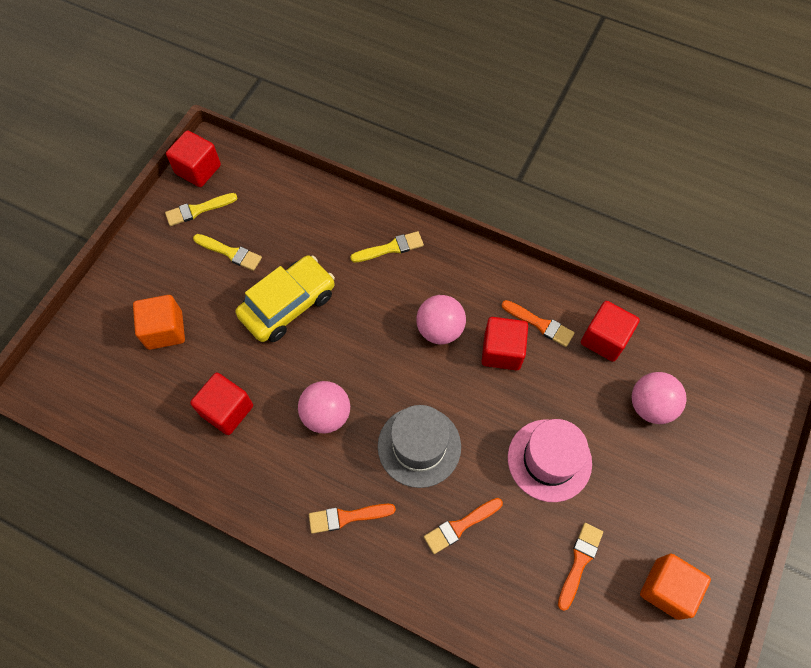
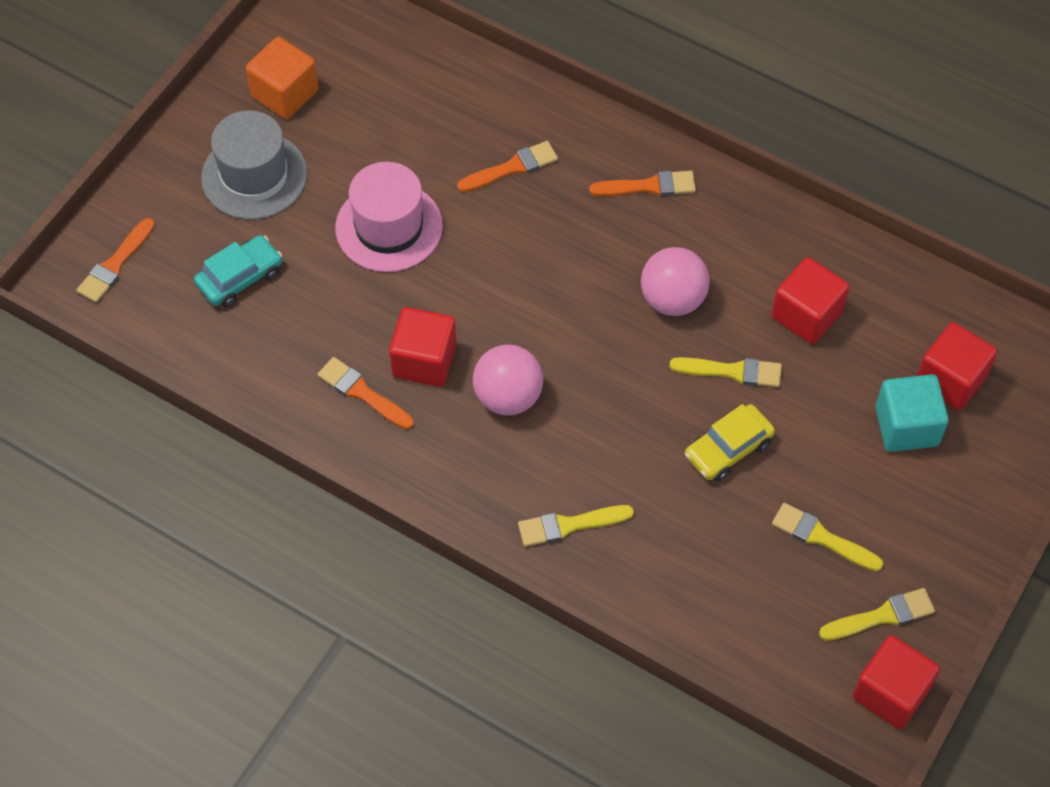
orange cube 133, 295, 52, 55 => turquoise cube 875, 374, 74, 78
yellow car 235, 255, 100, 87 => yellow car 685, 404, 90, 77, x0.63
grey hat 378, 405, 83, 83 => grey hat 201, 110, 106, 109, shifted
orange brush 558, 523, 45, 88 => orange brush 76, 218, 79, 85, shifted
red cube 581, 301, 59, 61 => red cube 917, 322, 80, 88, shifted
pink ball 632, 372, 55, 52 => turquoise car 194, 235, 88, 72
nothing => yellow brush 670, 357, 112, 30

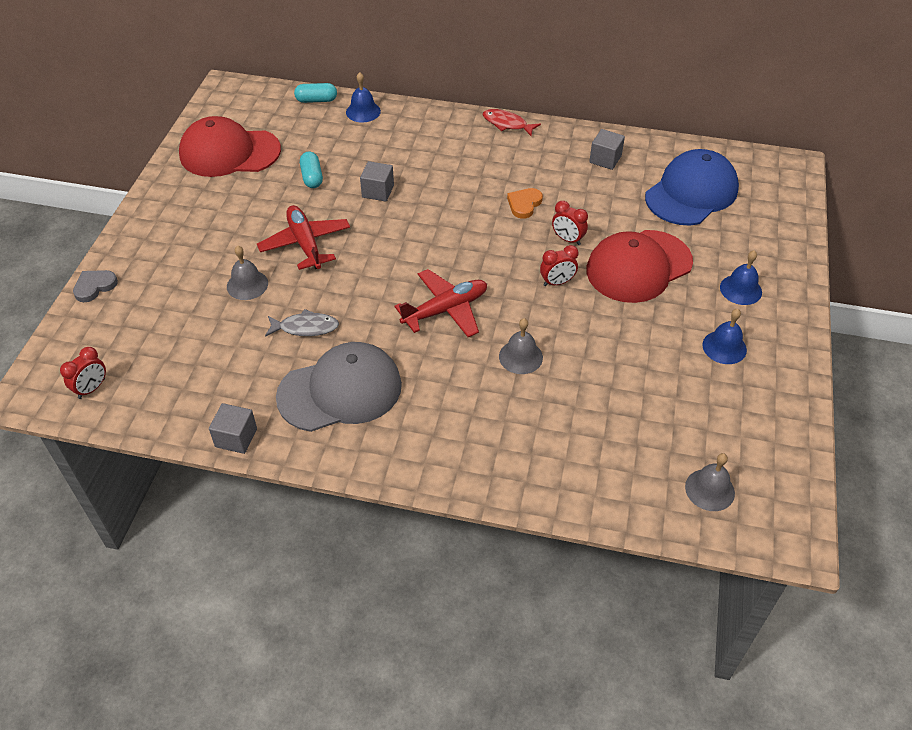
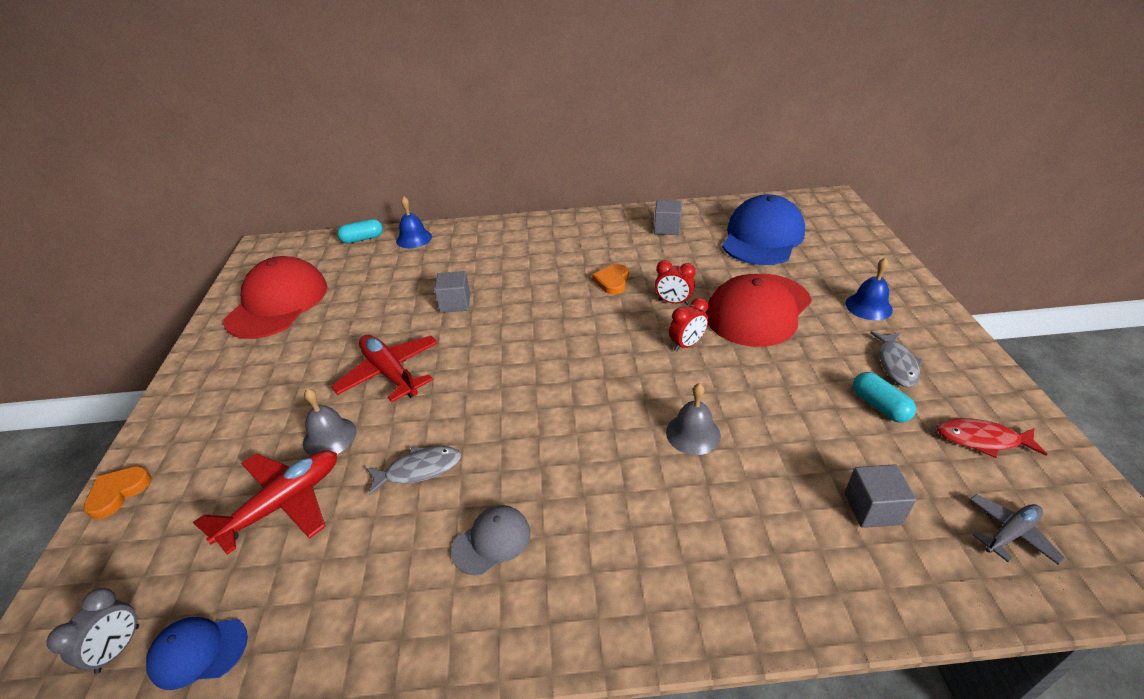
red clock 60, 347, 46, 52 => grey clock 47, 588, 92, 86
grey heart 73, 270, 45, 32 => orange heart 83, 466, 68, 53
red cap 179, 116, 102, 61 => red cap 223, 256, 105, 83, 120 degrees clockwise
grey cube 209, 403, 48, 51 => grey cube 845, 464, 71, 64, shifted
grey cap 276, 342, 126, 90 => grey cap 451, 505, 79, 71, x0.48
turquoise capsule 300, 152, 23, 36 => turquoise capsule 853, 372, 63, 51, shifted
red plane 395, 269, 92, 68 => red plane 193, 450, 144, 105, shifted
red fish 482, 109, 59, 27 => red fish 937, 418, 110, 40, shifted
grey bell 685, 453, 50, 58 => grey plane 970, 494, 95, 71
blue bell 702, 309, 45, 55 => grey fish 871, 332, 52, 55
nothing => blue cap 146, 617, 102, 73

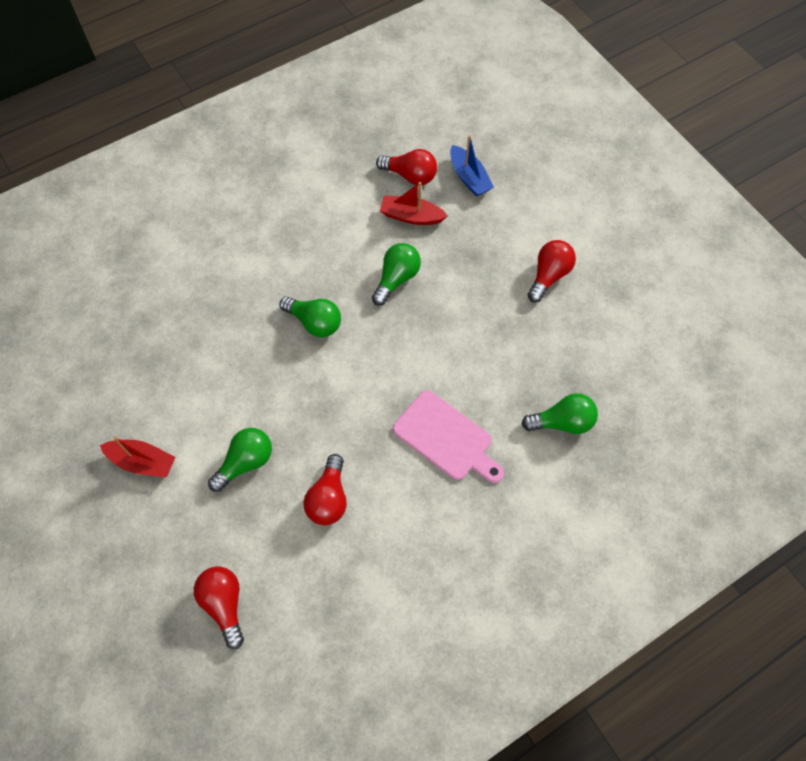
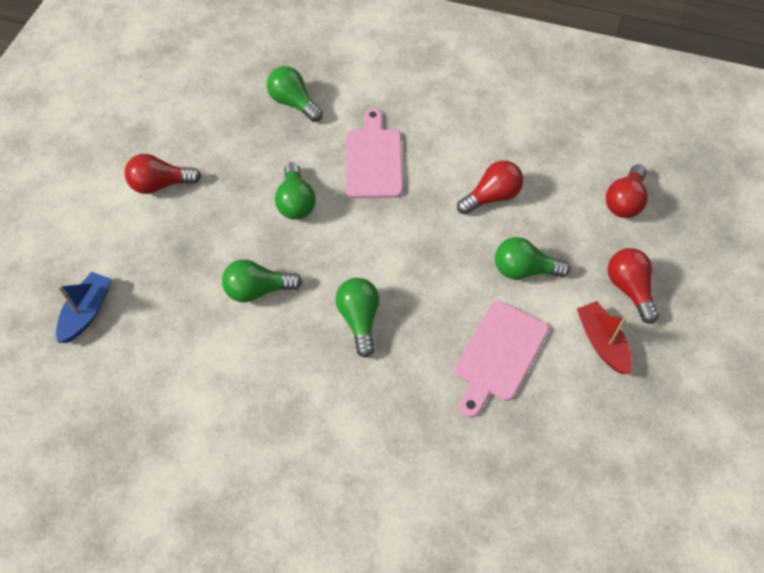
red light bulb 376, 149, 61, 36 => red light bulb 608, 248, 51, 76, shifted
red boat 380, 182, 68, 43 => nothing
nothing => green light bulb 275, 162, 41, 58
nothing => pink cutting board 455, 301, 94, 117

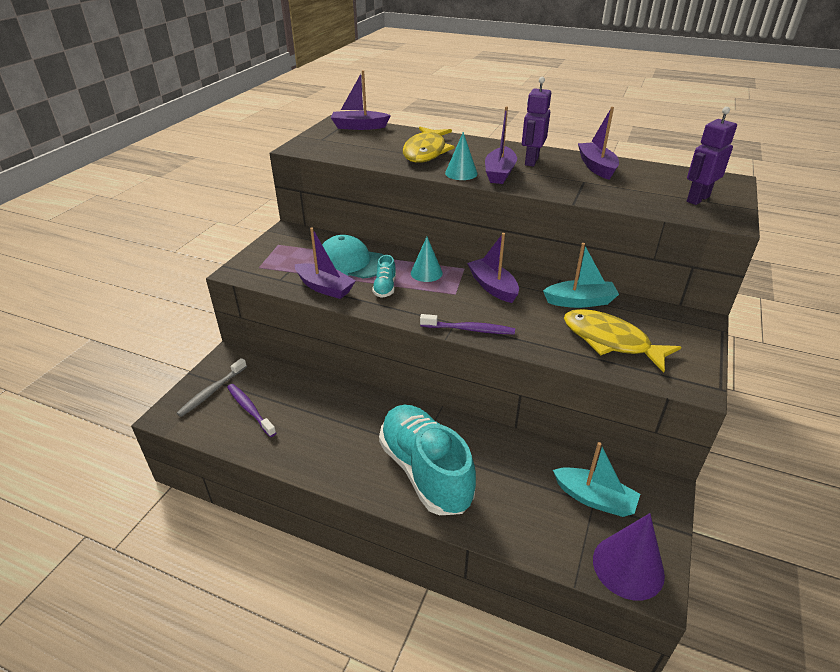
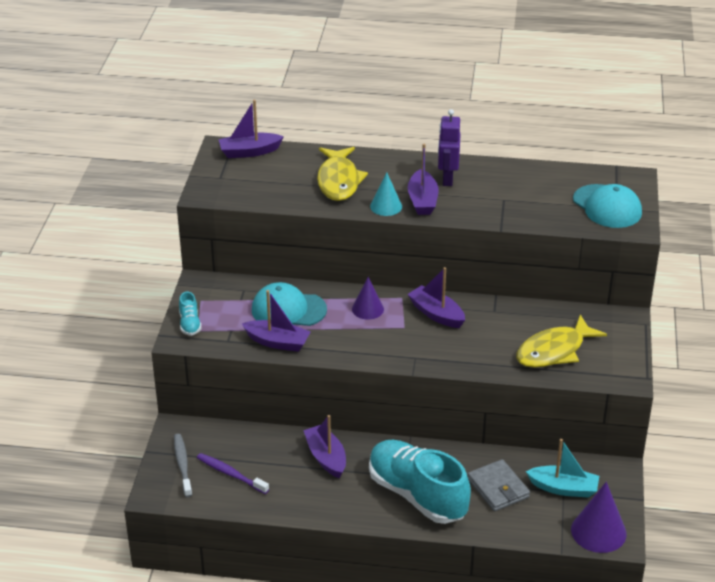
grey toothbrush 177, 358, 70, 59 => grey toothbrush 174, 434, 18, 63, 150 degrees clockwise
turquoise shoe 372, 255, 24, 43 => turquoise shoe 179, 292, 23, 44, shifted
turquoise cone 411, 237, 32, 45 => purple cone 352, 277, 32, 43
purple toothbrush 420, 314, 95, 20 => nothing
turquoise boat 543, 243, 76, 65 => nothing
yellow fish 564, 309, 117, 64 => yellow fish 516, 315, 91, 53, 60 degrees counterclockwise
purple boat 578, 107, 41, 73 => purple boat 303, 415, 43, 63, shifted
purple robot 687, 107, 50, 98 => turquoise cap 573, 184, 69, 44
nothing => grey wallet 468, 459, 62, 52

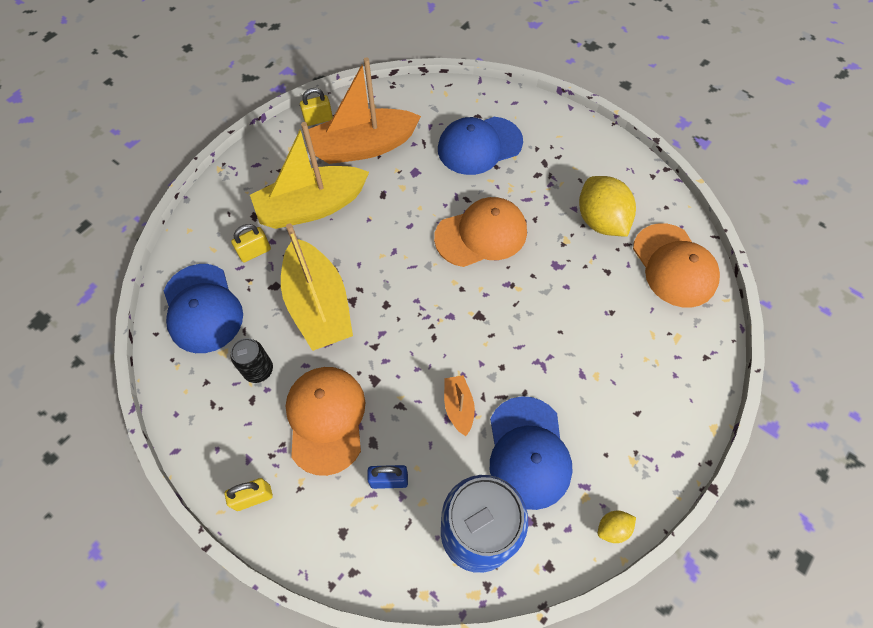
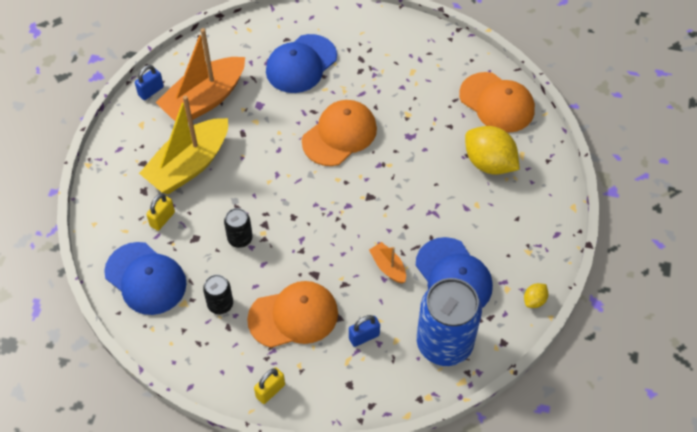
yellow boat 281, 223, 72, 128 => black can 224, 208, 29, 40
orange cap 286, 367, 79, 109 => orange cap 247, 281, 91, 67, 105 degrees clockwise
yellow padlock 300, 88, 33, 38 => blue padlock 135, 65, 29, 35
yellow lemon 579, 176, 57, 61 => yellow lemon 465, 126, 55, 49, shifted

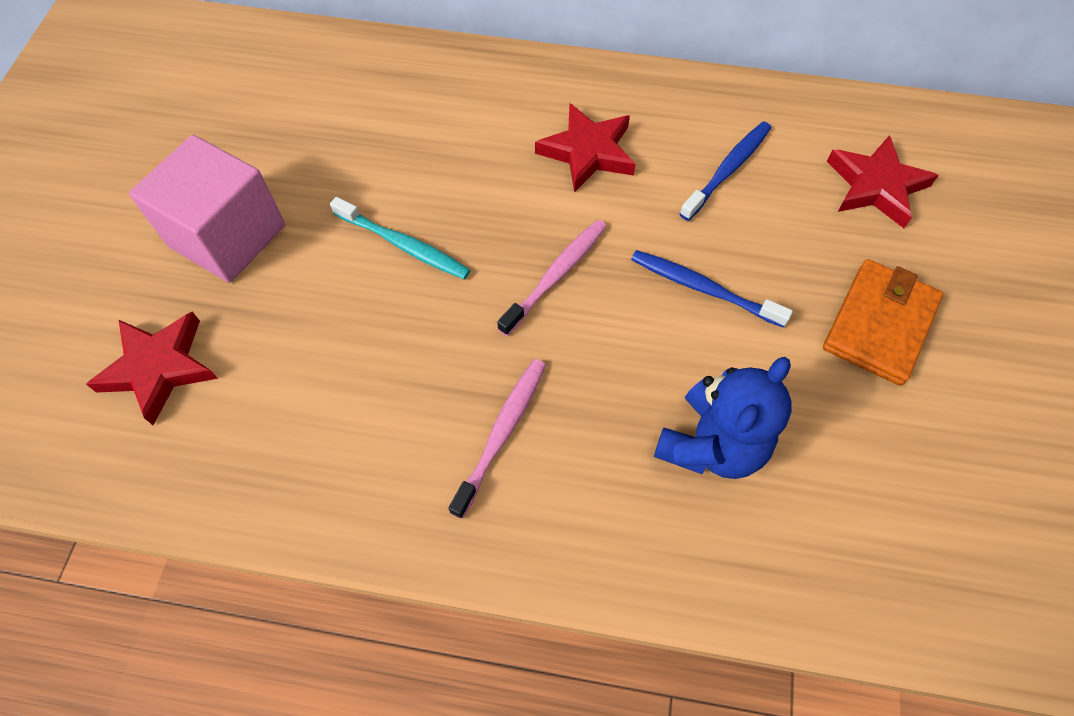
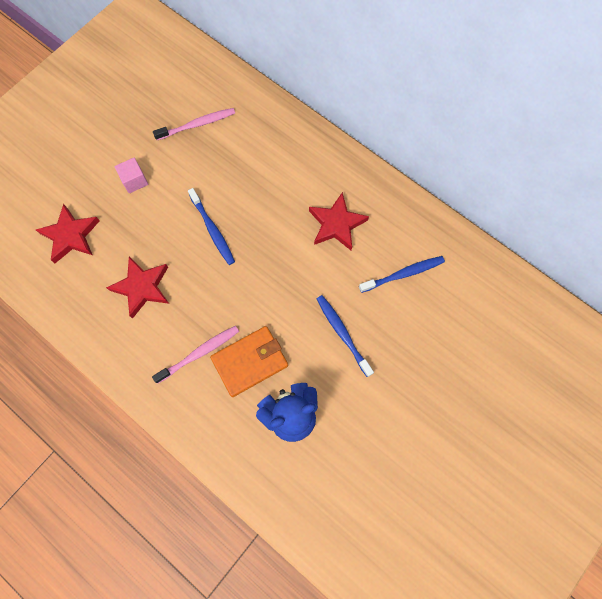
pink cube 129, 135, 156, 148 => pink cube 114, 158, 34, 35, x0.47
turquoise toothbrush 330, 197, 140, 83 => blue toothbrush 188, 188, 47, 77
pink toothbrush 497, 220, 110, 116 => pink toothbrush 153, 108, 82, 32, shifted
orange wallet 823, 259, 120, 127 => orange wallet 210, 326, 78, 71, shifted
red star 827, 135, 112, 93 => red star 106, 257, 63, 62, shifted

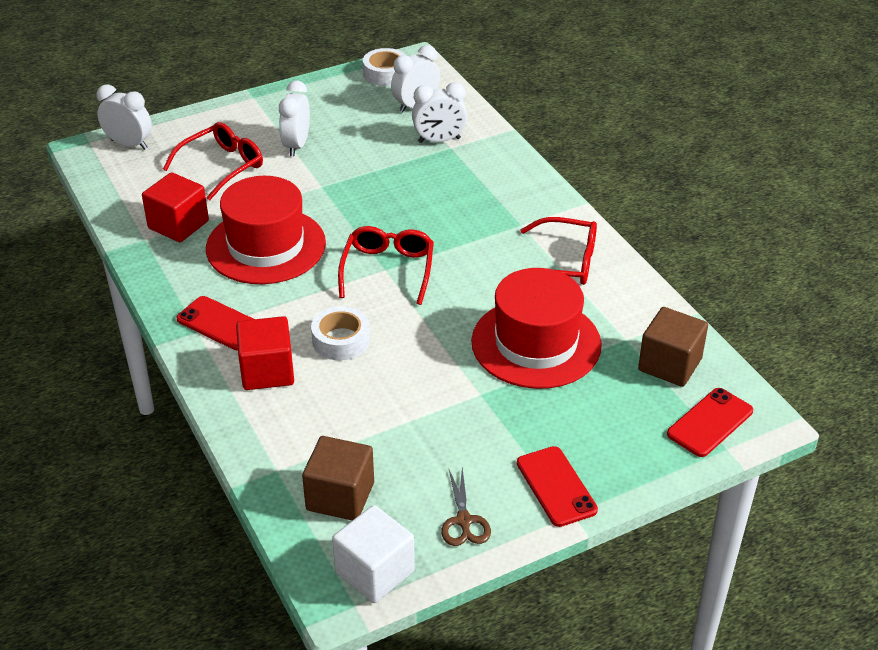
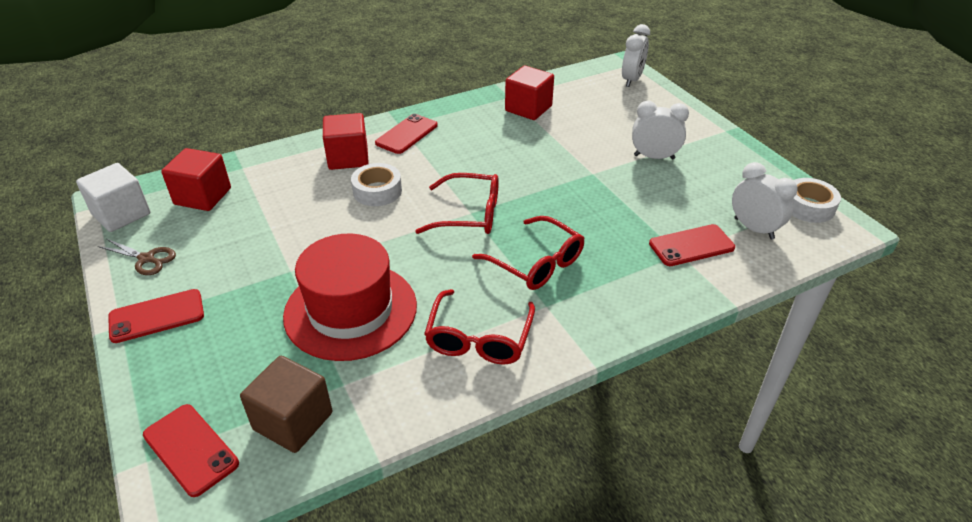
red glasses 163, 122, 100, 79 => red glasses 472, 216, 112, 74, shifted
red hat 206, 176, 120, 108 => nothing
brown cube 302, 436, 72, 85 => red cube 161, 148, 70, 63
white clock 412, 82, 55, 61 => red phone 649, 224, 86, 42
brown scissors 441, 467, 50, 79 => brown scissors 98, 239, 78, 36, 150 degrees counterclockwise

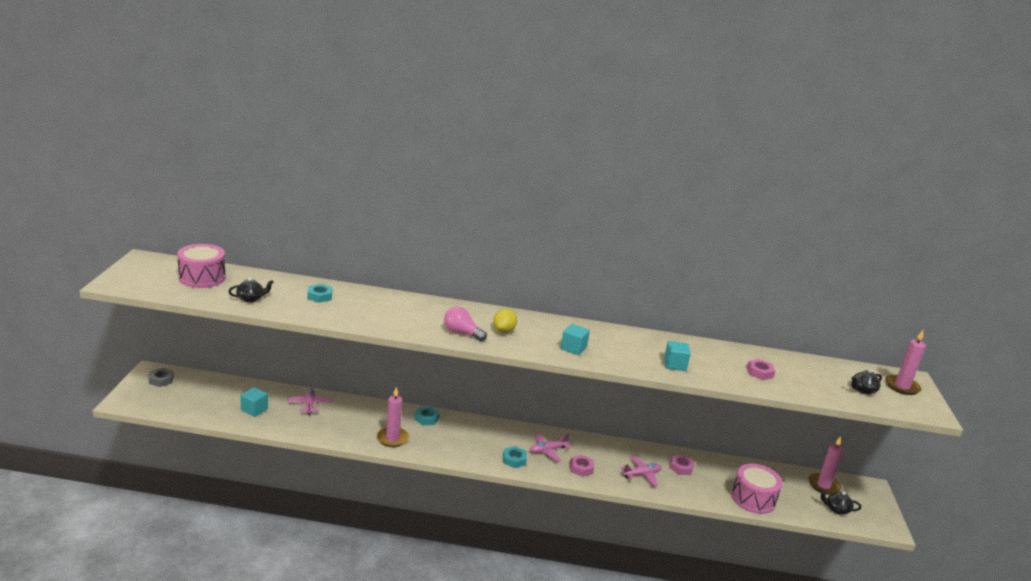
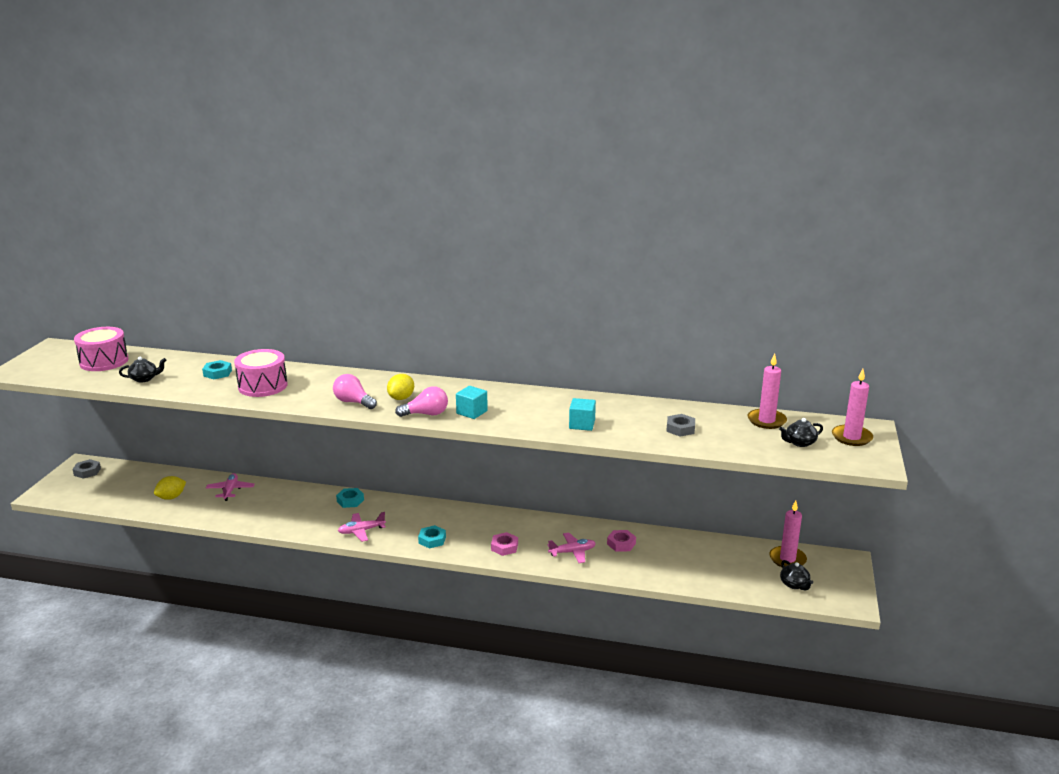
turquoise cube 240, 387, 28, 30 => yellow lemon 154, 476, 32, 24
pink candle 377, 387, 32, 60 => pink candle 748, 354, 39, 75, shifted
pink plane 530, 433, 41, 28 => pink plane 338, 512, 48, 30, shifted
pink drum 731, 464, 51, 50 => pink drum 234, 349, 54, 48, shifted
pink nut 747, 359, 28, 21 => grey nut 666, 414, 29, 23
black teapot 820, 489, 41, 26 => black teapot 780, 560, 33, 31, 135 degrees counterclockwise
nothing => pink light bulb 395, 386, 53, 31

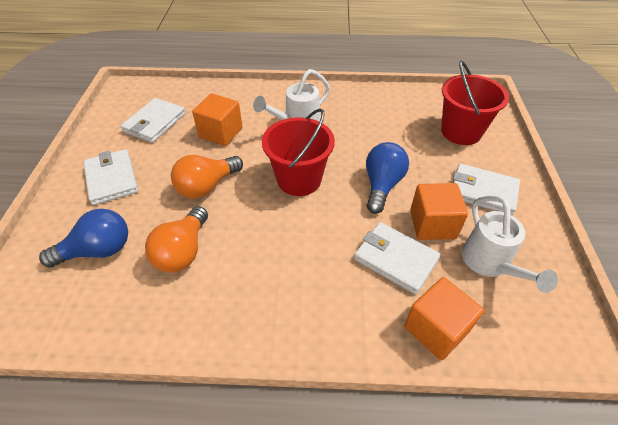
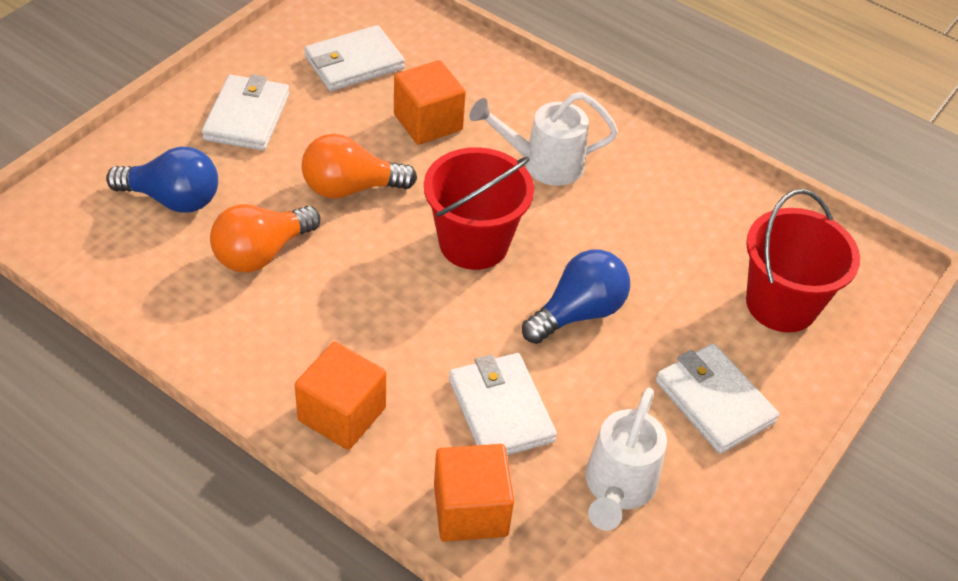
orange cube 410, 183, 58, 57 => orange cube 295, 342, 91, 108, shifted

